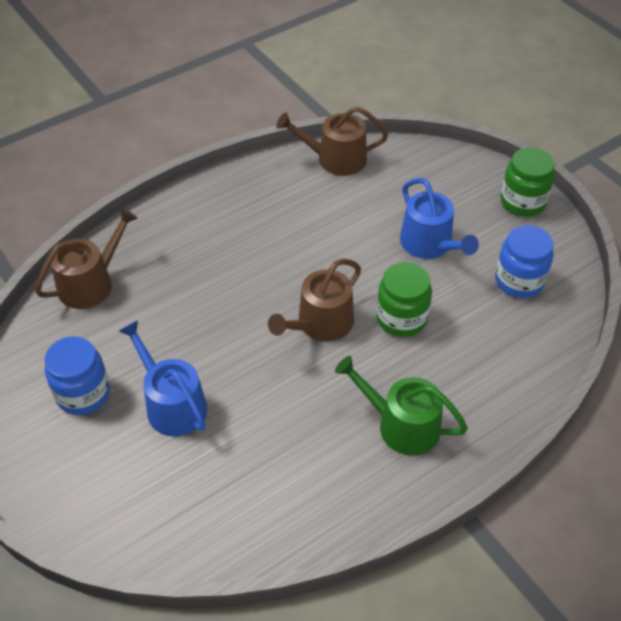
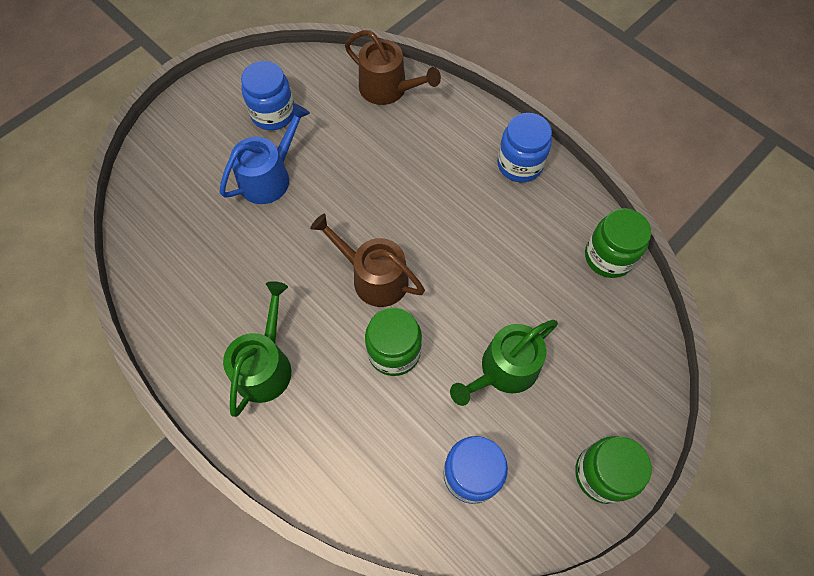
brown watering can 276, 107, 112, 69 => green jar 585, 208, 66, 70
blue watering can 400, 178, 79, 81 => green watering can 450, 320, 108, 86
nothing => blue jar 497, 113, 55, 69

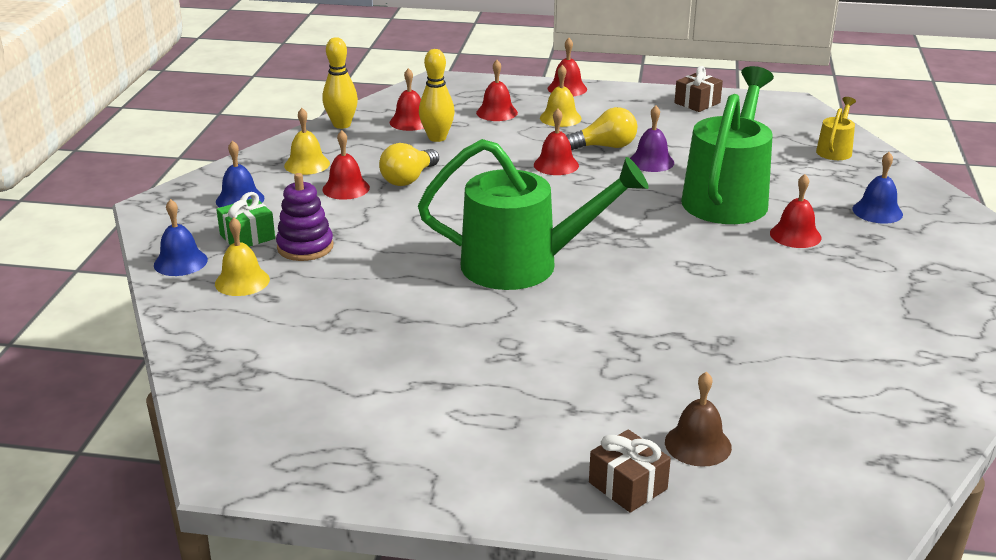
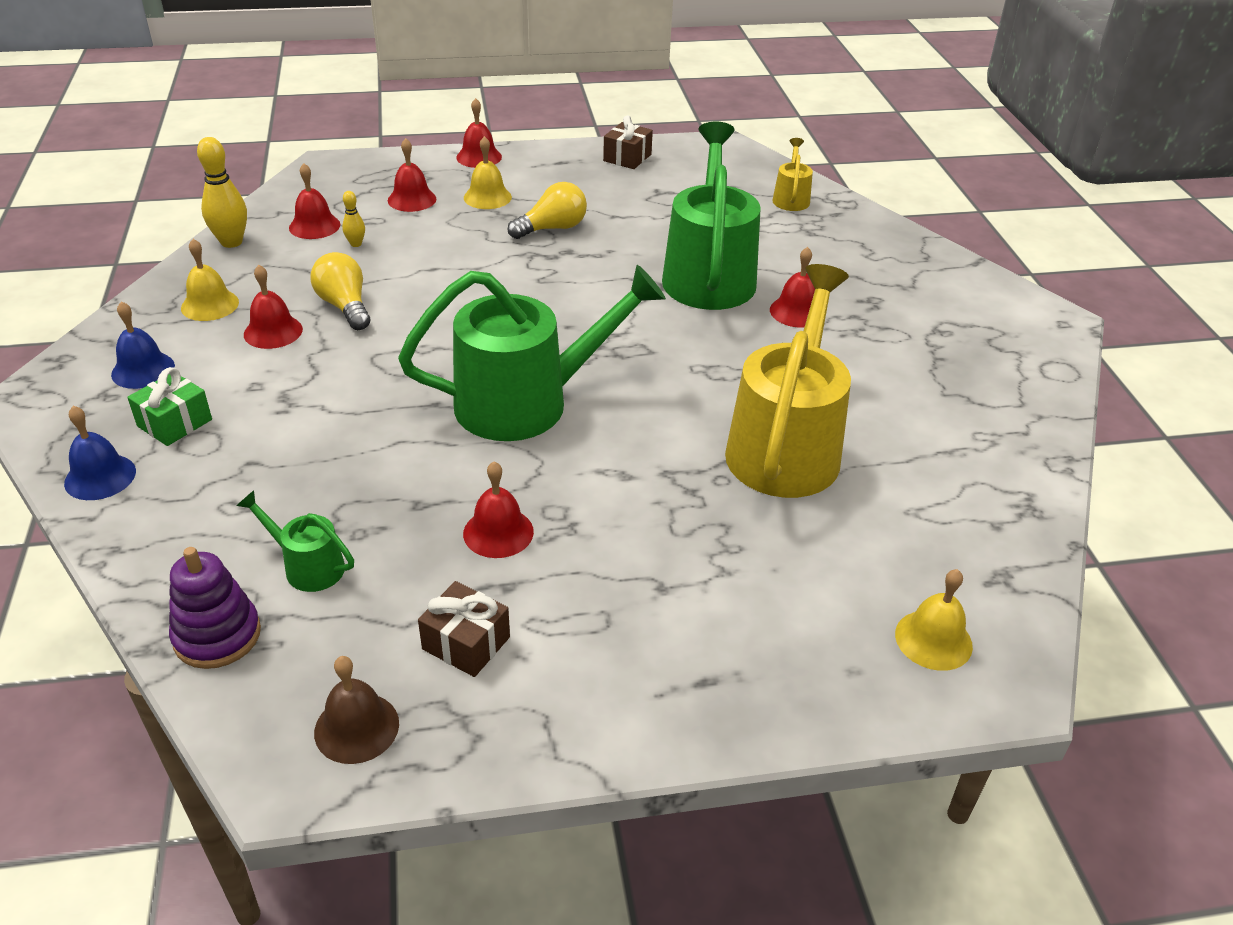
yellow bell 215, 217, 55, 79 => yellow bell 895, 569, 78, 102, shifted
purple stacking toy 276, 173, 58, 88 => purple stacking toy 169, 547, 92, 122, shifted
yellow light bulb 379, 143, 60, 43 => yellow light bulb 311, 252, 59, 78, 135 degrees clockwise
yellow bowling pin 419, 49, 36, 93 => yellow bowling pin 342, 191, 23, 56, x0.53
red bell 534, 108, 45, 67 => red bell 463, 461, 71, 97, shifted
brown gift 589, 429, 82, 84 => brown gift 418, 581, 92, 96, shifted
purple bell 630, 105, 44, 67 => nothing
brown bell 665, 372, 67, 95 => brown bell 314, 656, 85, 108, shifted
blue bell 853, 152, 50, 72 => nothing
nothing => green watering can 237, 490, 117, 102
nothing => yellow watering can 725, 264, 126, 234

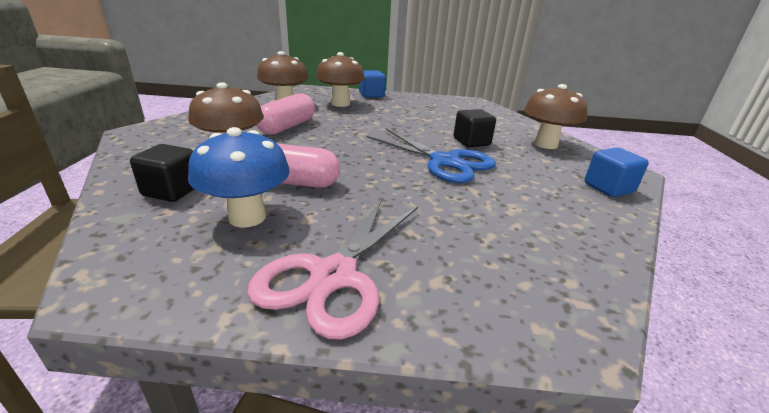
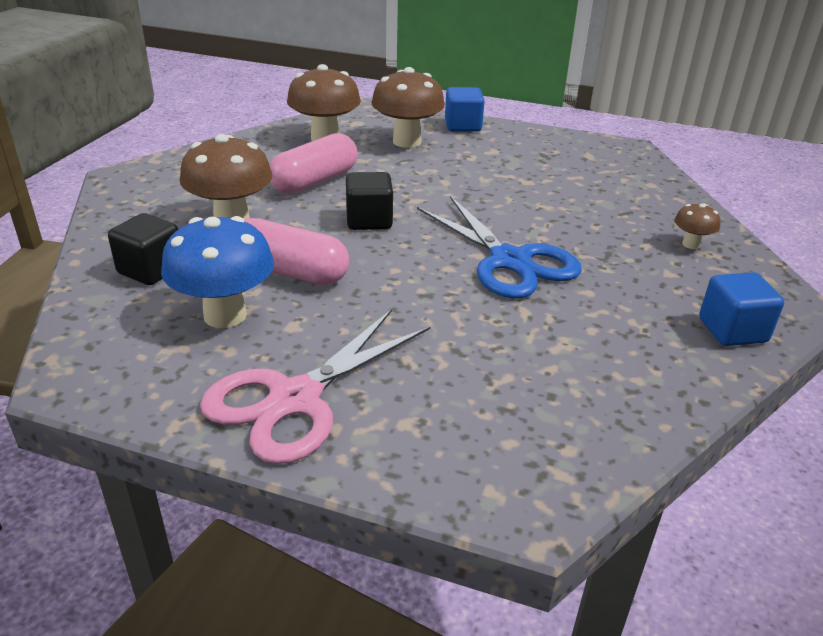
black cube 454, 109, 42, 38 => black cube 346, 172, 47, 58, shifted
brown mushroom 524, 84, 64, 65 => brown mushroom 674, 204, 47, 45, x0.49

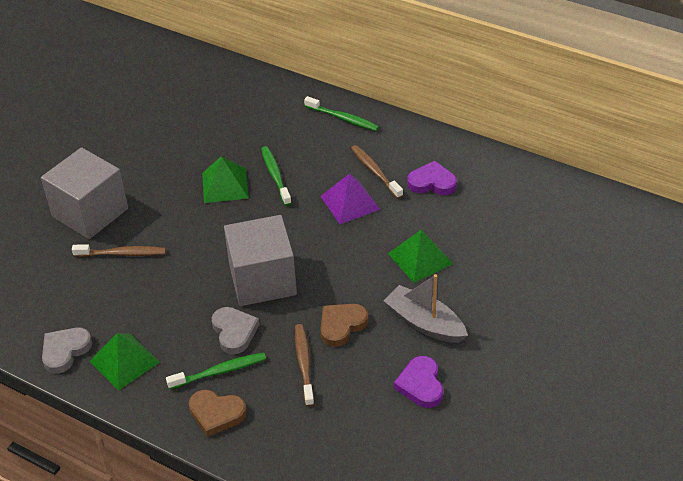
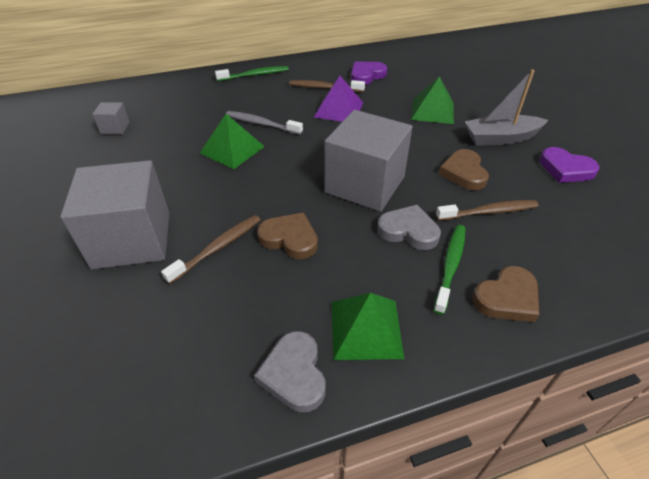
green toothbrush 261, 146, 31, 60 => grey toothbrush 226, 111, 77, 24
brown toothbrush 295, 324, 19, 83 => brown toothbrush 436, 200, 102, 21, 135 degrees clockwise
nothing => grey cube 92, 102, 38, 32
nothing => brown heart 257, 213, 61, 46

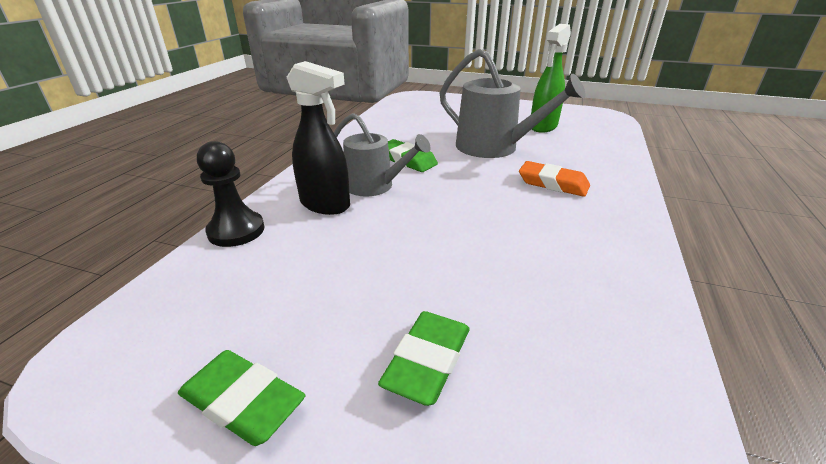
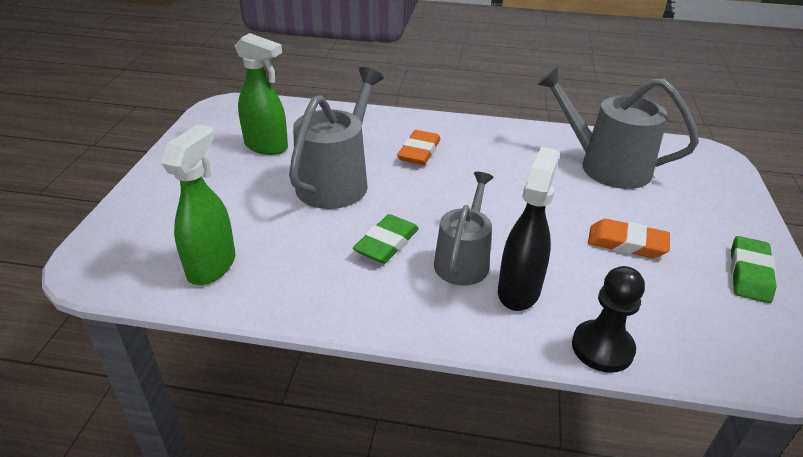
green eraser 378, 311, 91, 95 => nothing
nothing => green spray bottle 161, 124, 74, 161
nothing => grey watering can 537, 67, 162, 122
nothing => orange eraser 588, 219, 82, 39

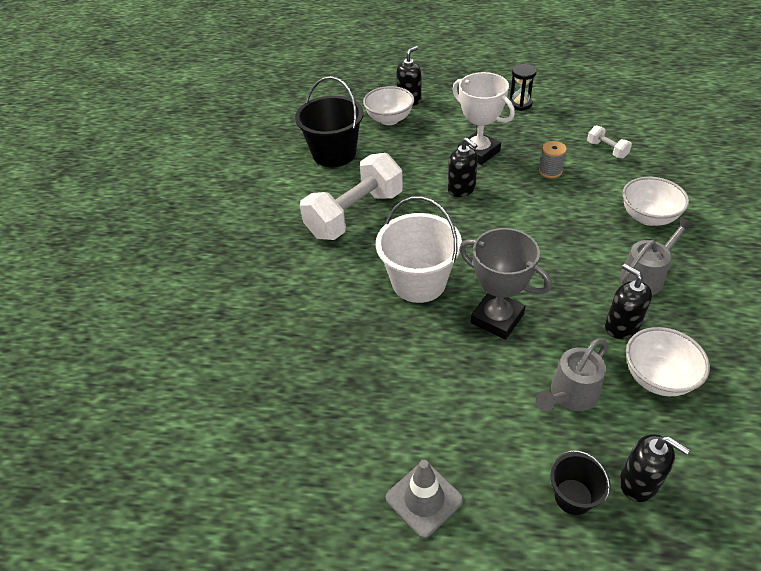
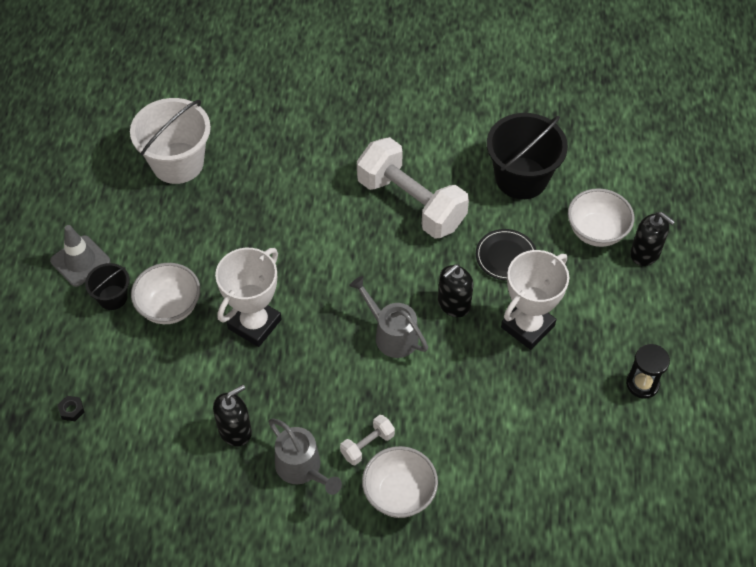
white bucket 376, 196, 86, 107 => white bucket 130, 98, 81, 86, shifted
grey trophy 459, 228, 93, 112 => white trophy 215, 248, 67, 99
grey watering can 536, 339, 72, 73 => grey watering can 349, 276, 79, 82, shifted
grey spool 539, 141, 28, 37 => nothing
black bucket 550, 450, 61, 65 => black bucket 85, 263, 45, 47, shifted
white dumbbell 587, 125, 45, 34 => white dumbbell 340, 415, 55, 50, shifted
black soap dispenser 619, 434, 71, 68 => black nut 58, 396, 26, 25
white bowl 626, 327, 84, 69 => white bowl 131, 263, 69, 61, shifted
nothing => black plate 476, 229, 60, 52

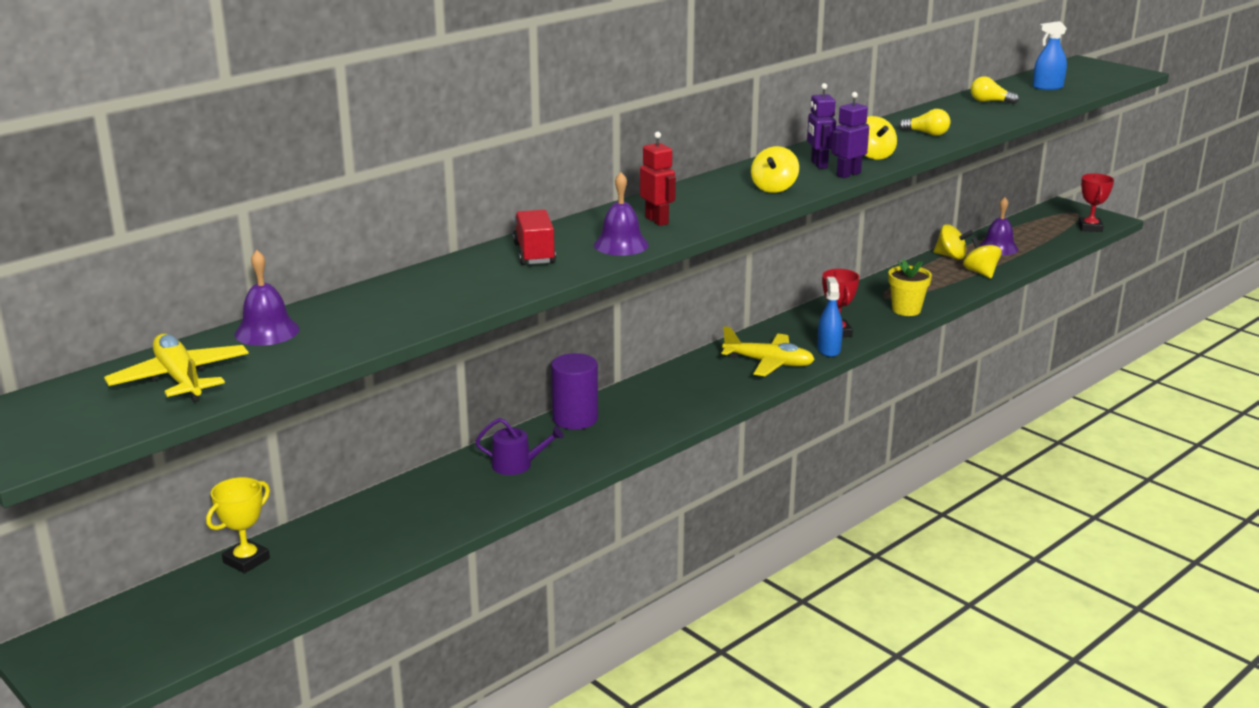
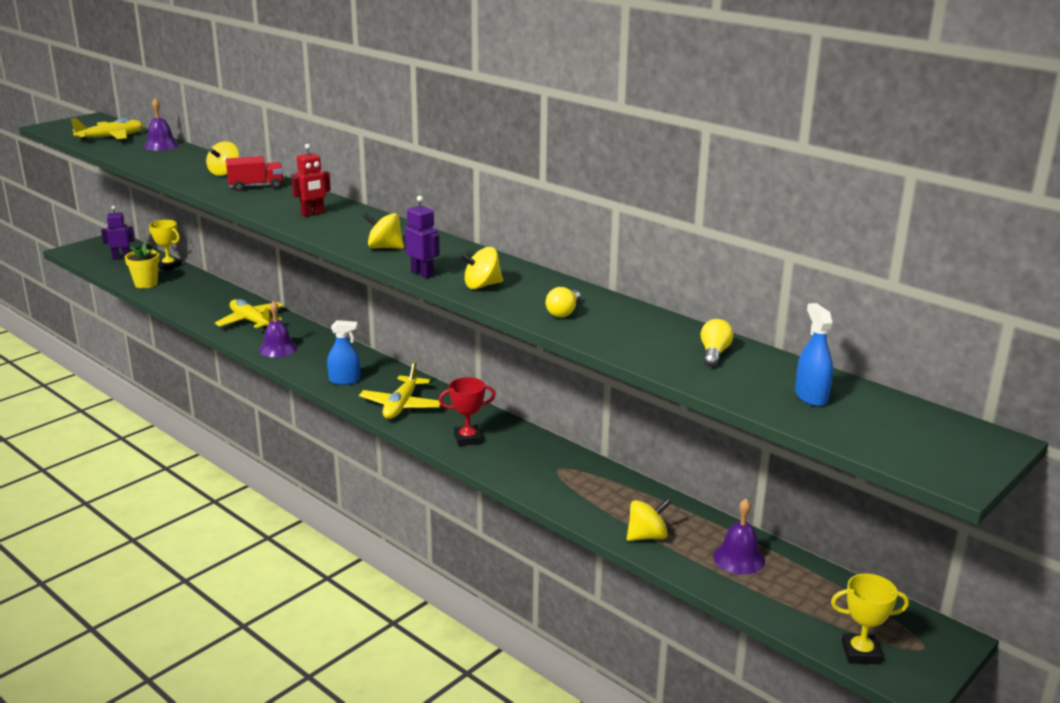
purple watering can 475, 418, 89, 57 => yellow plane 215, 299, 69, 31
purple cylinder 551, 353, 47, 77 => nothing
purple bell 594, 172, 55, 84 => purple bell 259, 301, 38, 56, shifted
purple robot 807, 83, 29, 86 => purple robot 101, 206, 34, 54, shifted
blue spray bottle 817, 277, 26, 80 => blue spray bottle 327, 320, 33, 65, shifted
yellow flower pot 888, 259, 44, 57 => yellow flower pot 125, 243, 35, 46, shifted
yellow spinning top 934, 224, 40, 36 => yellow spinning top 206, 141, 33, 35, shifted
red trophy 1078, 173, 36, 59 => yellow trophy 831, 574, 78, 90

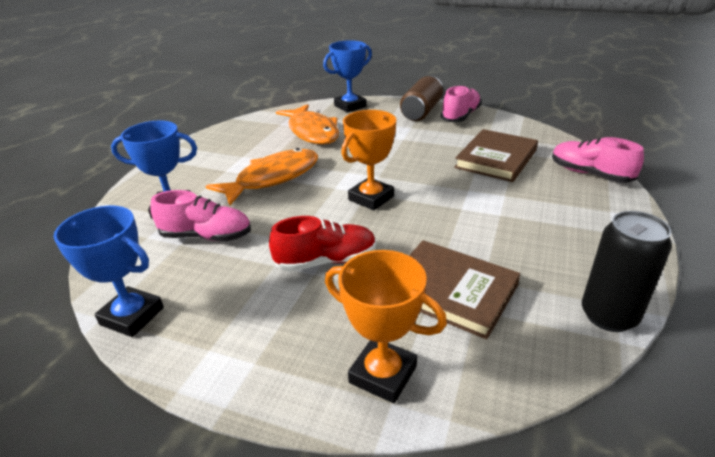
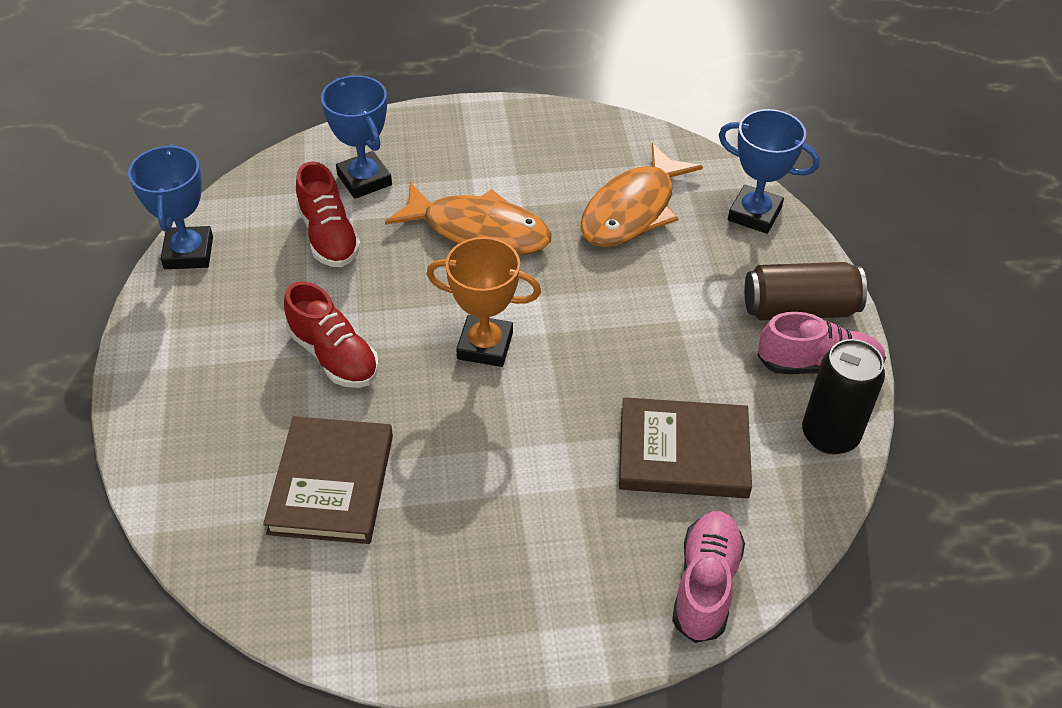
pink shoe 150, 190, 101, 51 => red shoe 296, 161, 65, 106
orange trophy 325, 250, 122, 153 => nothing
black can 582, 211, 90, 121 => black can 802, 339, 83, 116, shifted

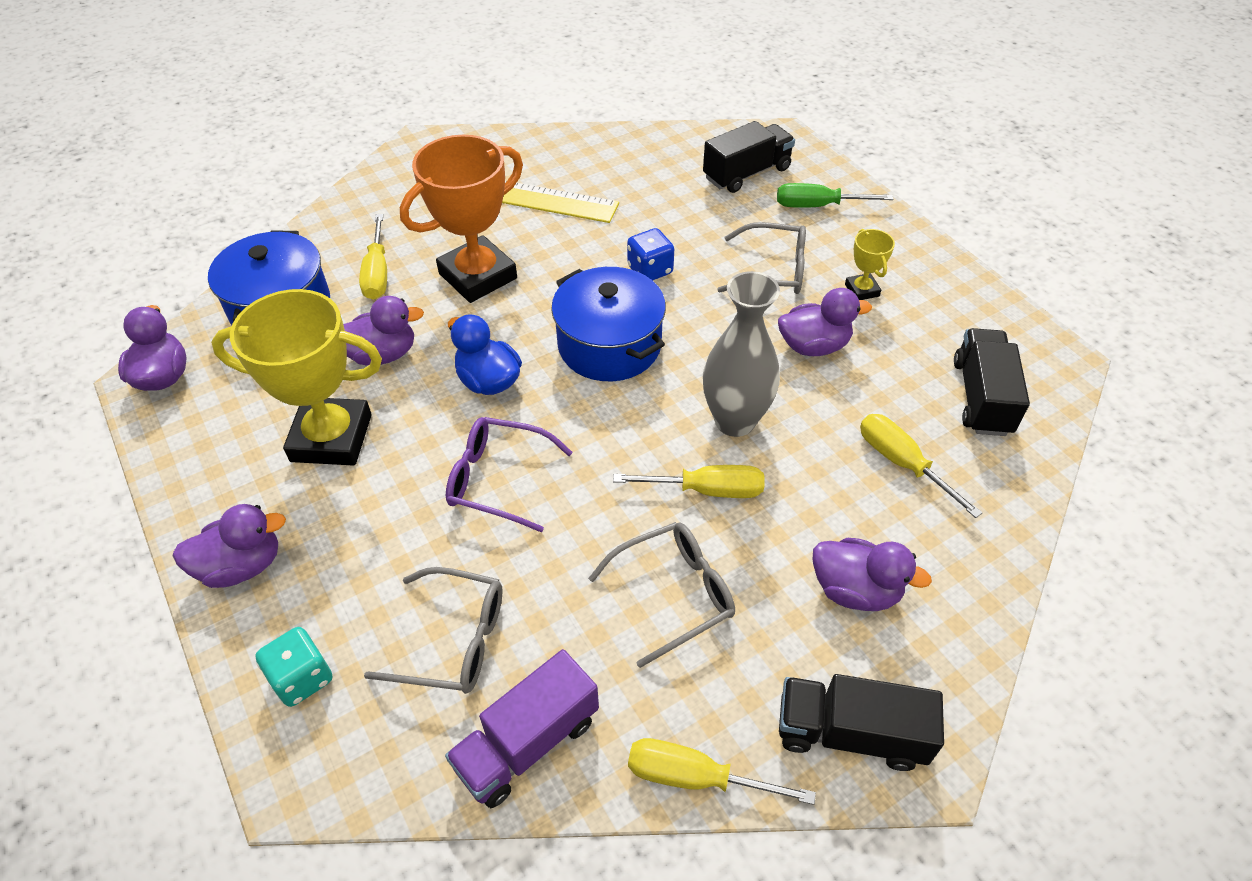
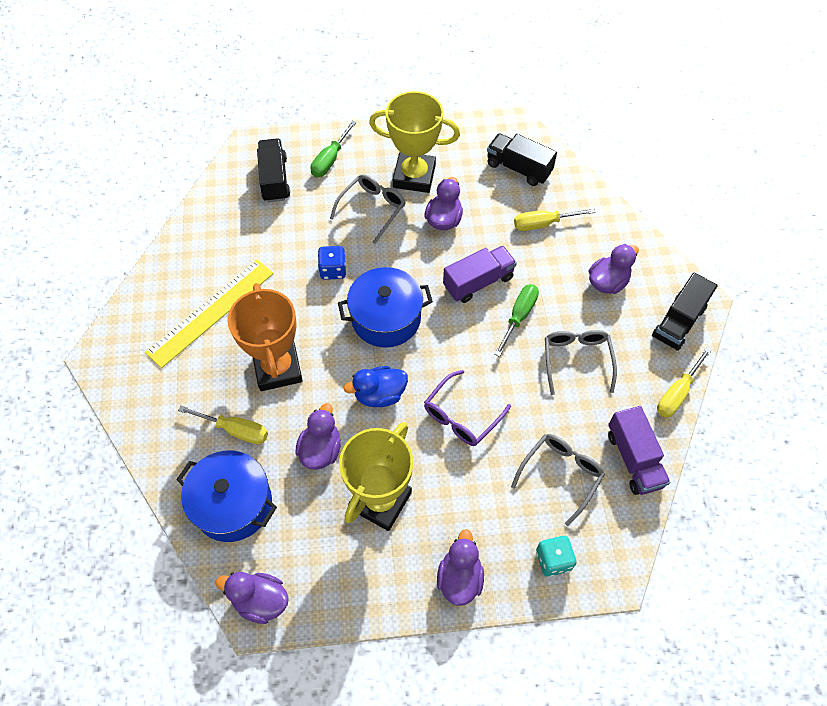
yellow screwdriver 613, 465, 152, 33 => green screwdriver 494, 284, 45, 73
grey vase 703, 271, 77, 166 => purple truck 443, 246, 74, 57
yellow trophy 845, 229, 50, 71 => yellow trophy 369, 91, 91, 102, x2.21

